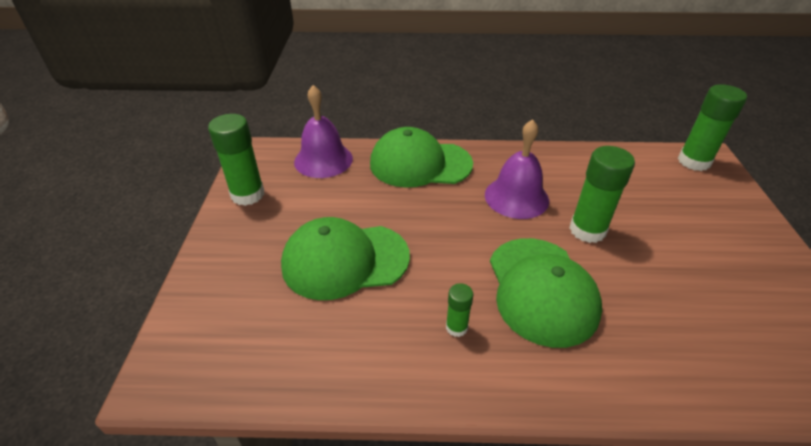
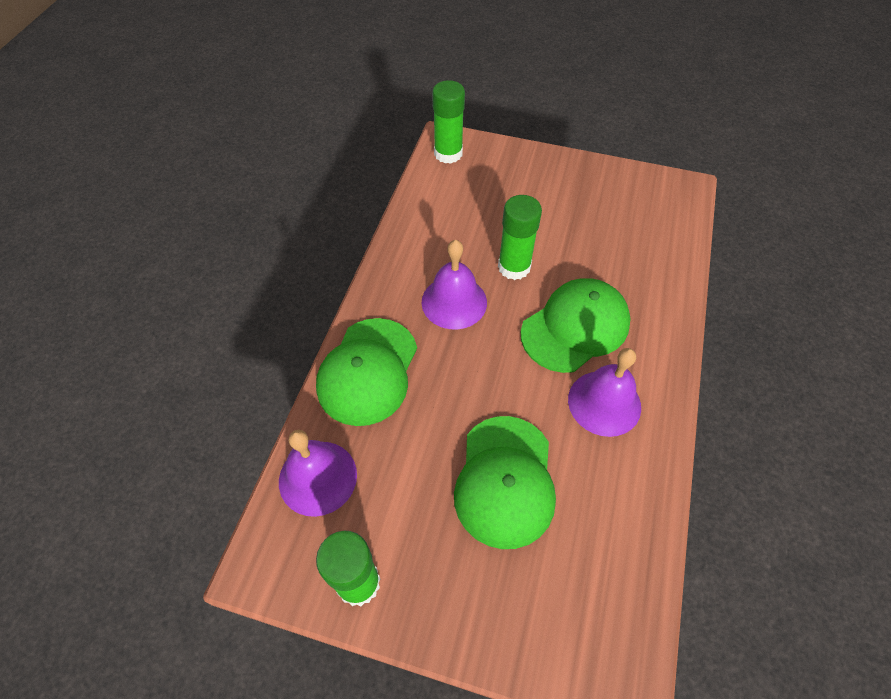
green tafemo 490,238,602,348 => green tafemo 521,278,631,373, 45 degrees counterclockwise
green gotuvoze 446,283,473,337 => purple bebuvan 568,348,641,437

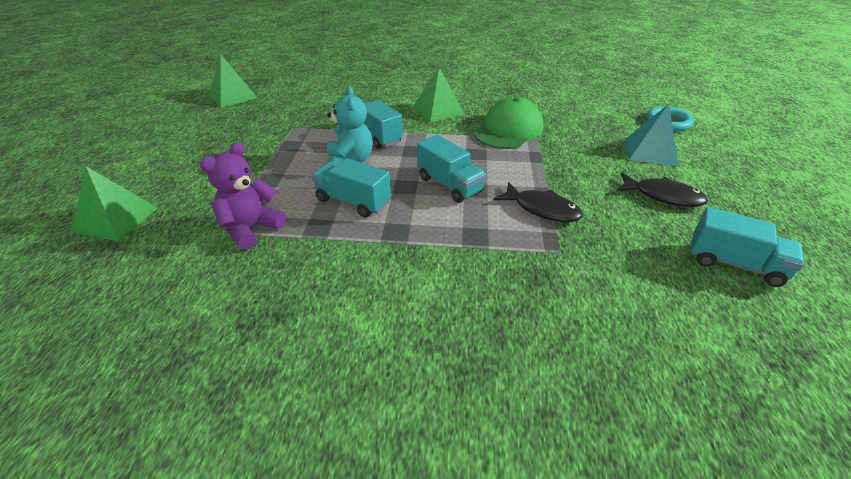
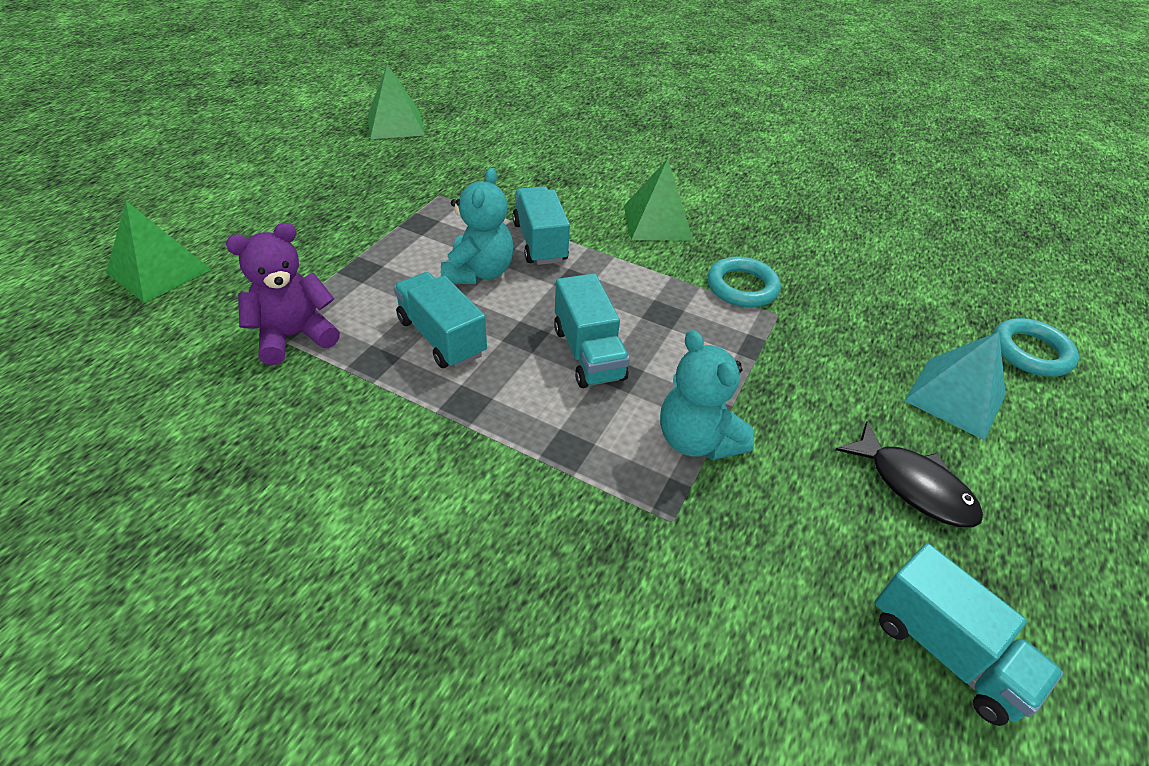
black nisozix 494,182,583,222 => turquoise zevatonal 660,330,754,460
green tafemo 474,97,544,149 => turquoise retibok 707,257,781,307

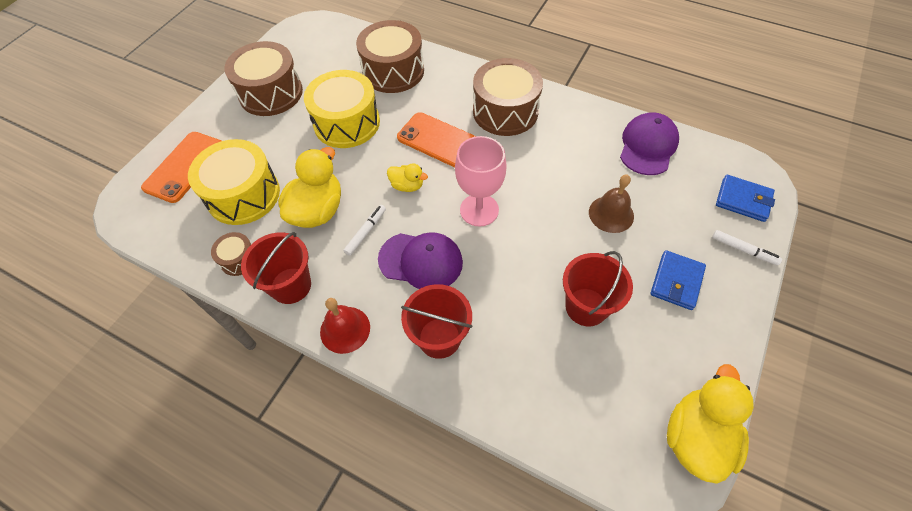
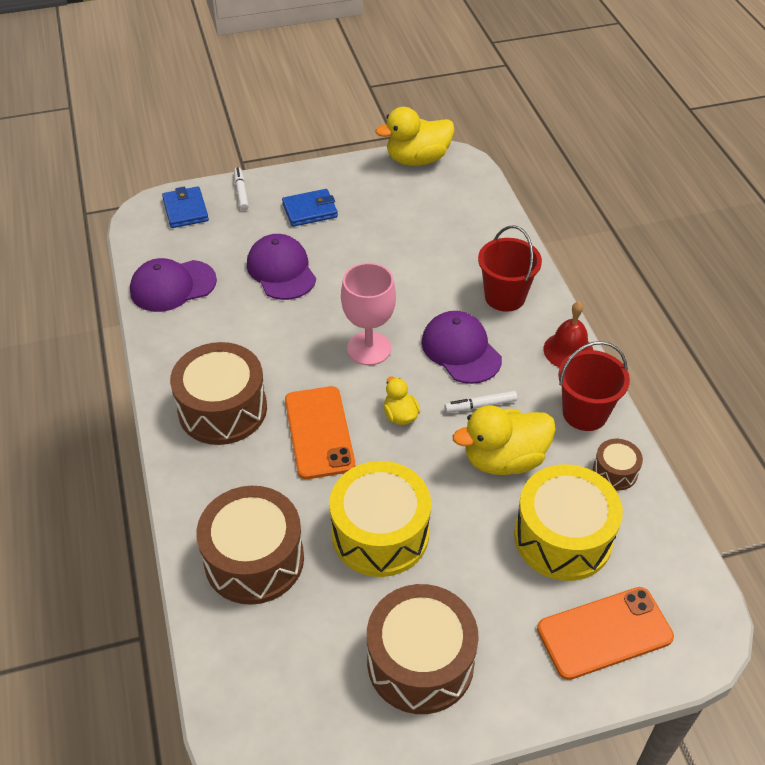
brown bebuvan 589,174,634,233 => purple tafemo 247,234,316,300
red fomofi 563,251,633,326 => nothing

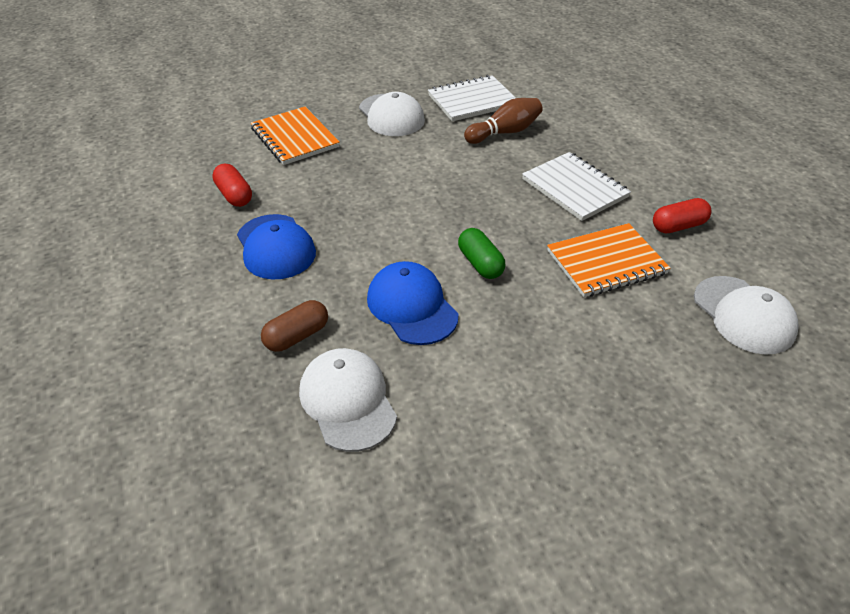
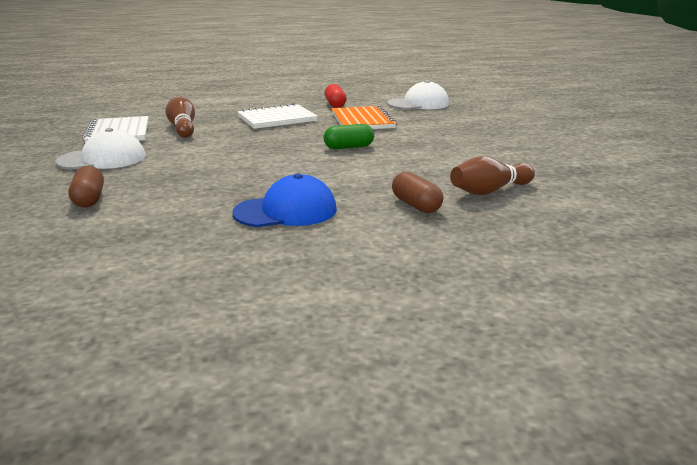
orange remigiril 251,107,340,165 => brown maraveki 68,166,104,207
white tafemo 299,348,397,452 => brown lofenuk 450,156,535,195
red maraveki 212,164,252,207 => nothing
blue tafemo 367,261,458,345 => nothing

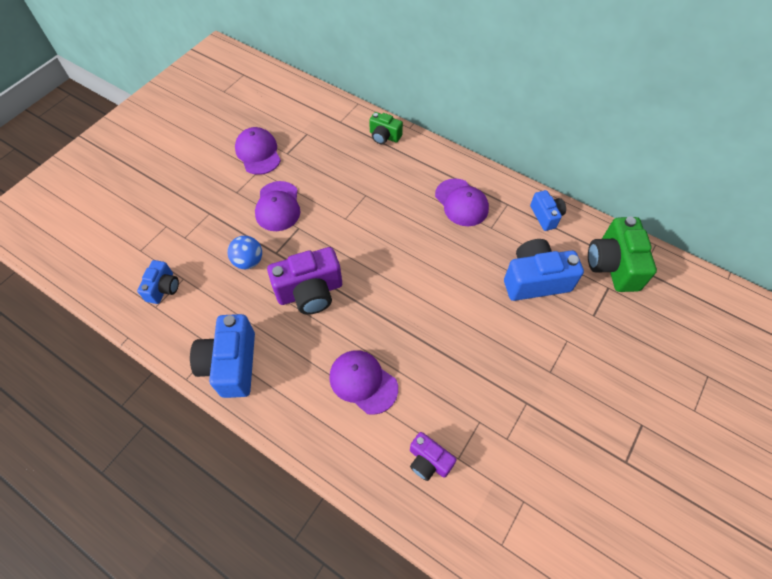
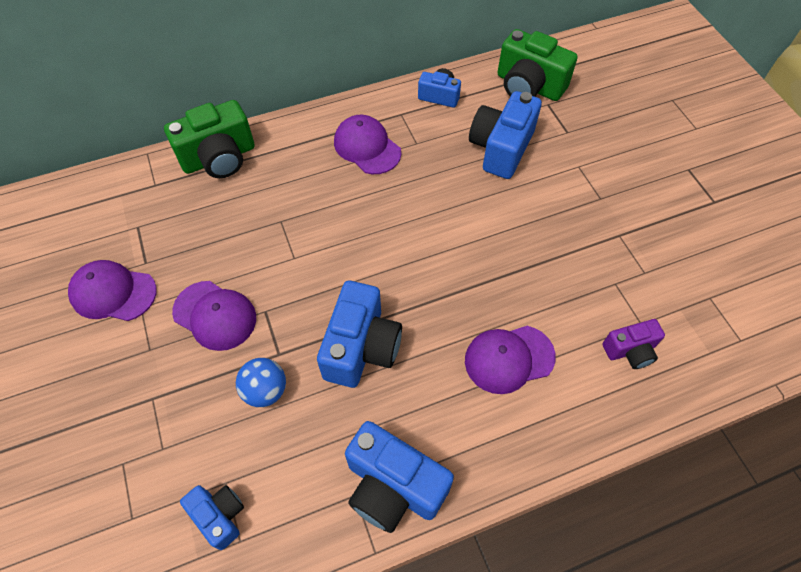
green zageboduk 369,112,403,144 => green zageboduk 164,100,255,178, x1.76
purple zageboduk 267,247,342,315 => blue zageboduk 317,281,402,388
purple tafemo 435,178,489,226 => purple tafemo 334,115,401,174, 135 degrees counterclockwise

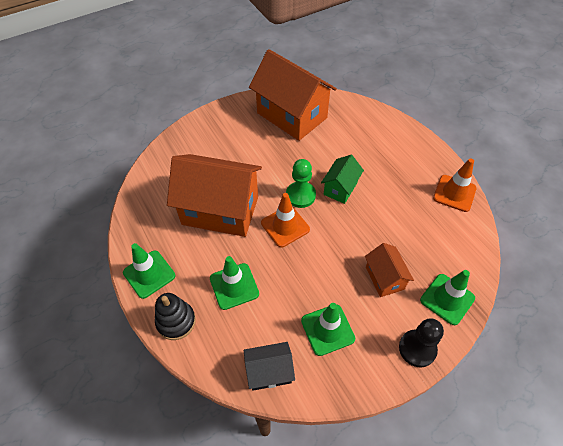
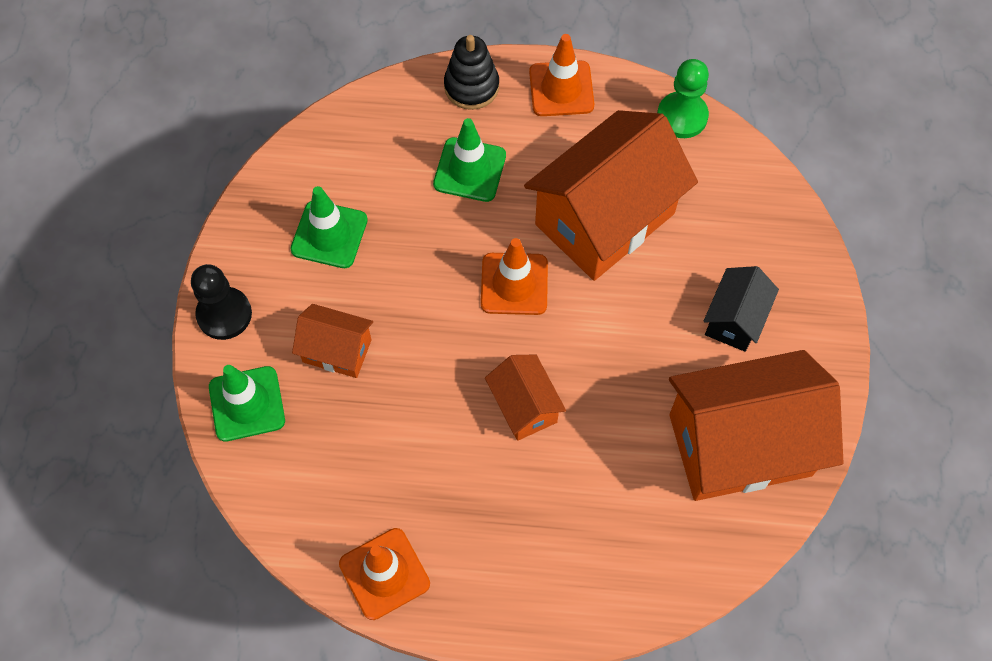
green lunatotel 321,155,364,204 => orange lunatotel 485,354,566,441
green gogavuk 123,243,175,299 => orange gogavuk 529,34,594,116
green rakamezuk 286,159,316,208 => green rakamezuk 657,59,709,138, shifted
black lunatotel 244,342,295,391 => black lunatotel 704,266,779,352, shifted

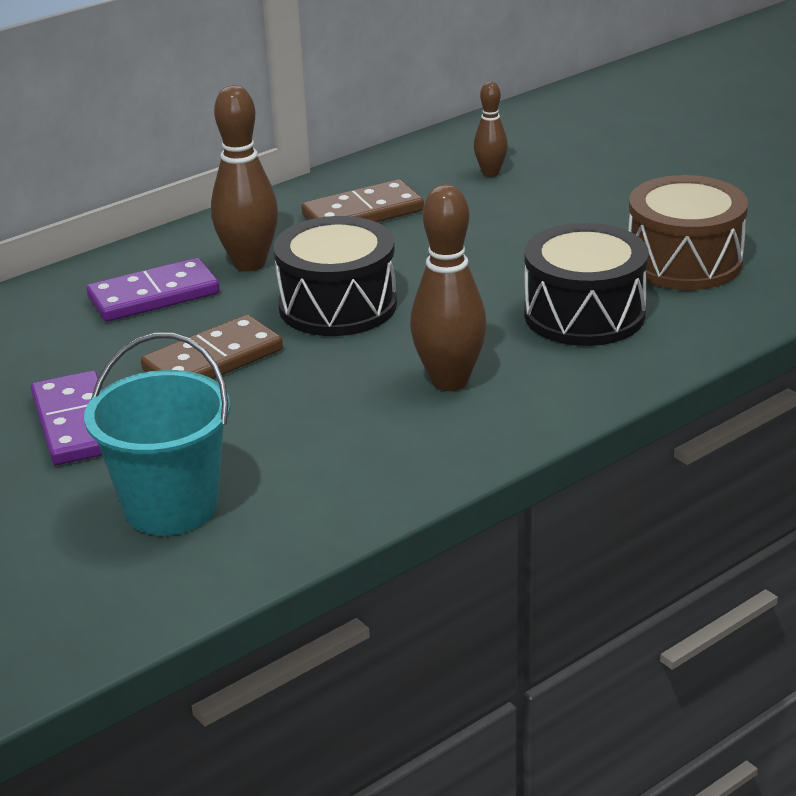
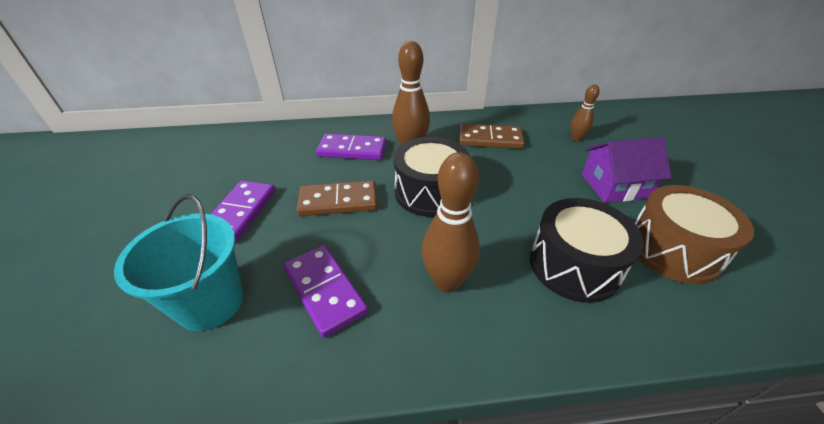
nothing => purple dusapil 283,245,368,338
nothing => purple lunatotel 582,137,671,203

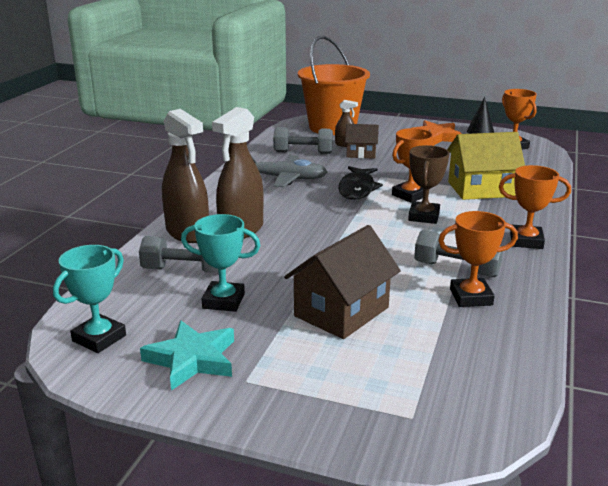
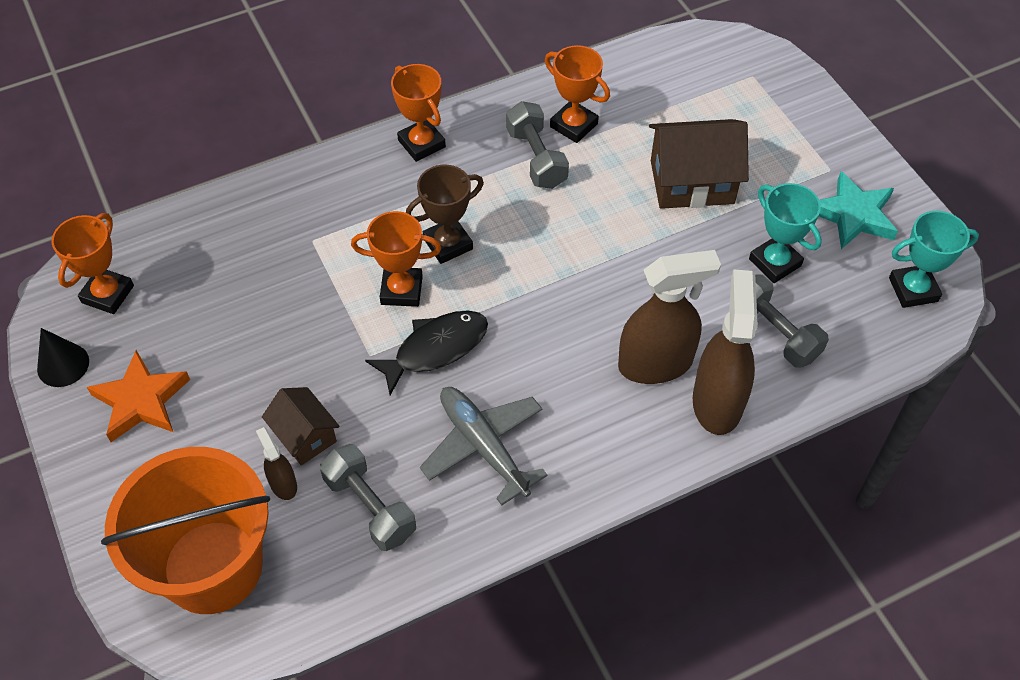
yellow lunatotel 447,132,525,200 => nothing

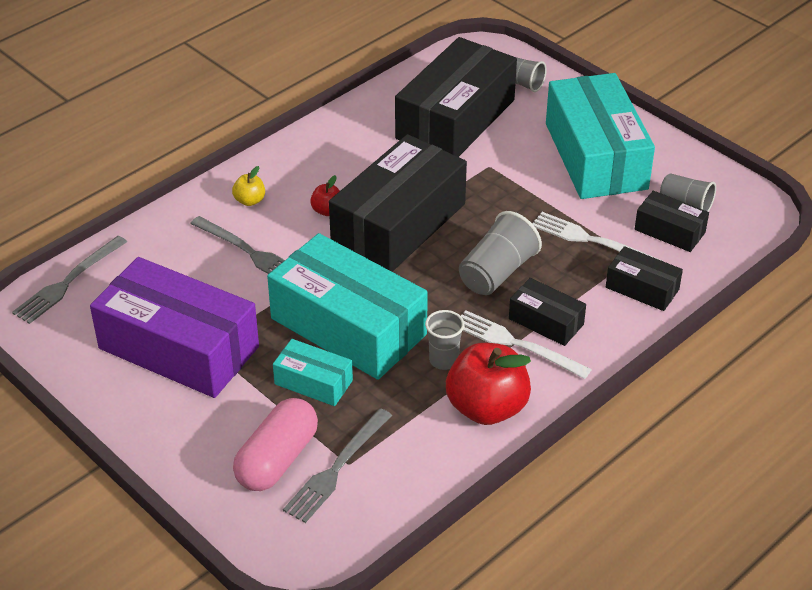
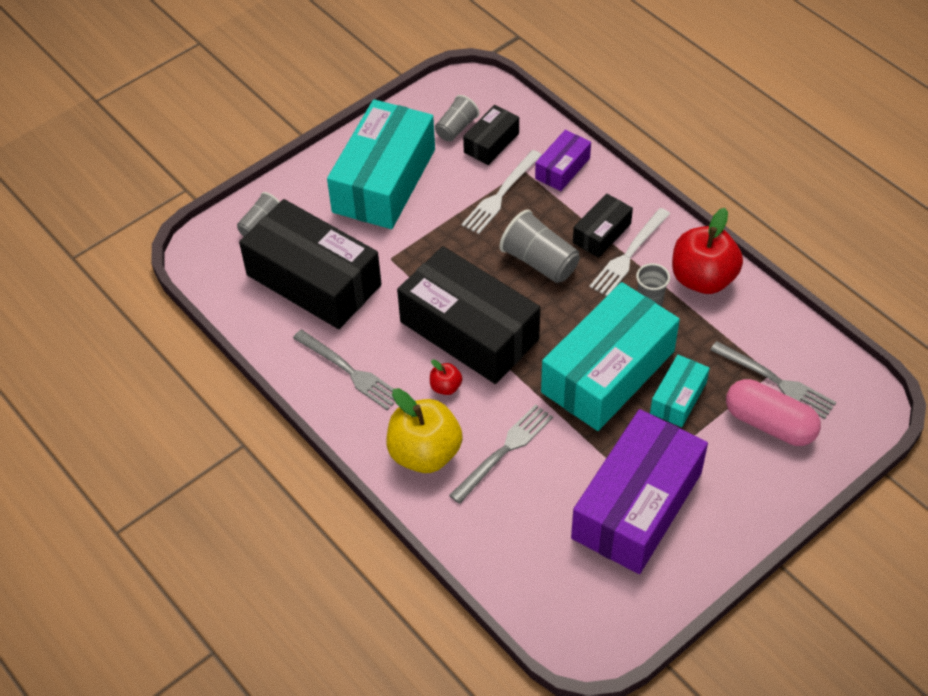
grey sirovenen 12,236,127,324 => grey sirovenen 293,330,395,410, shifted
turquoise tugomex 546,73,655,199 => turquoise tugomex 327,99,435,229, 60 degrees counterclockwise
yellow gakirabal 232,166,265,206 => yellow gakirabal 386,388,463,473, x2.21
black tugomex 606,246,683,311 => purple tugomex 535,130,591,191

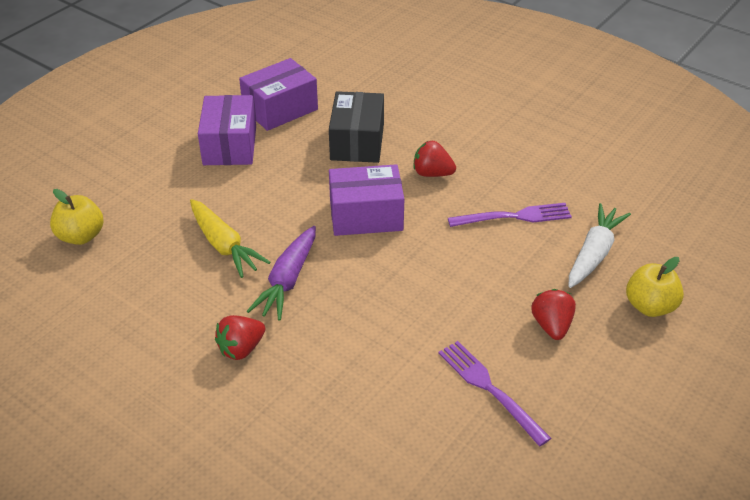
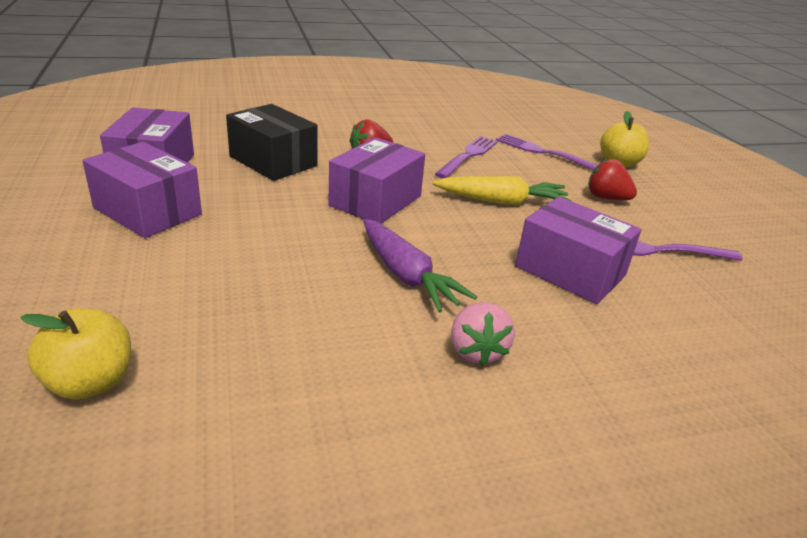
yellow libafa 190,199,270,278 => yellow libafa 433,176,572,205, shifted
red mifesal 215,315,265,360 => pink mifesal 451,302,515,366
white libafa 569,203,631,288 => purple sirovenen 496,134,598,170
nothing => purple tugomex 515,197,642,304

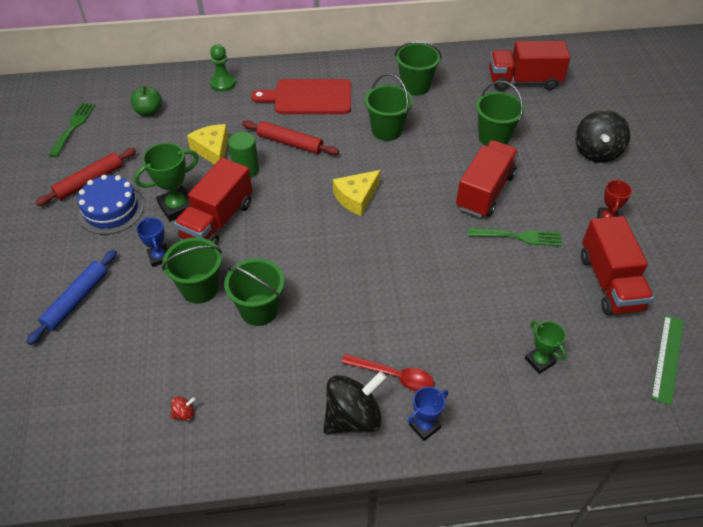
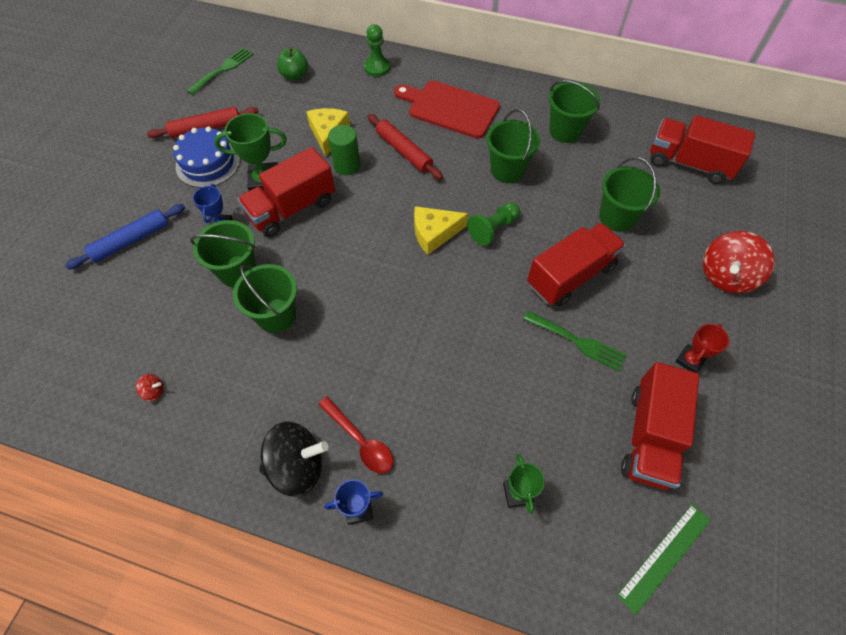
nothing => green rakamezuk 467,202,520,246
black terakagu 575,110,630,163 => red terakagu 703,231,775,293

